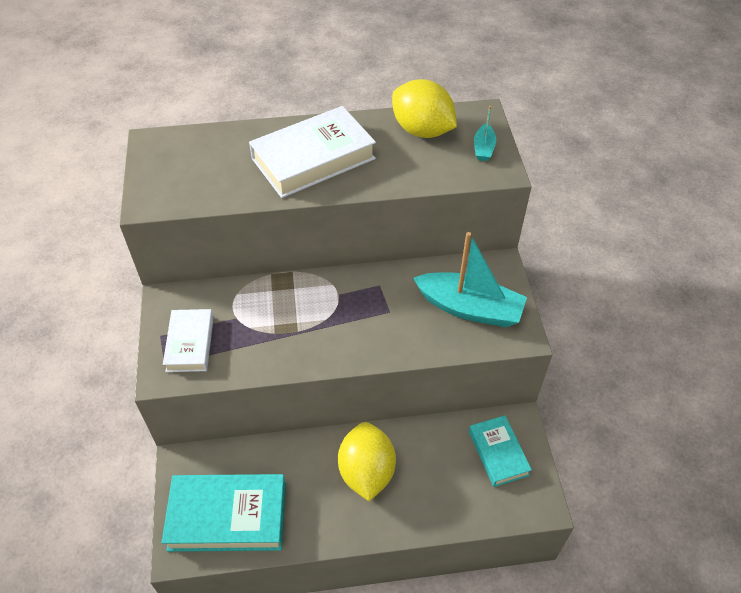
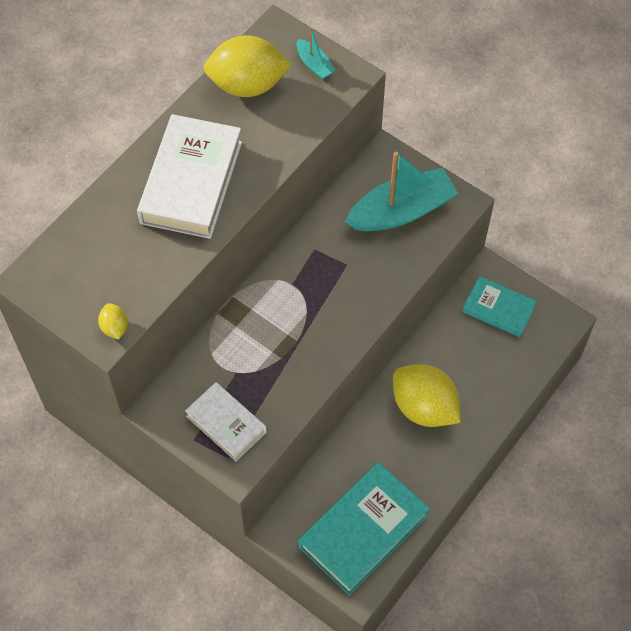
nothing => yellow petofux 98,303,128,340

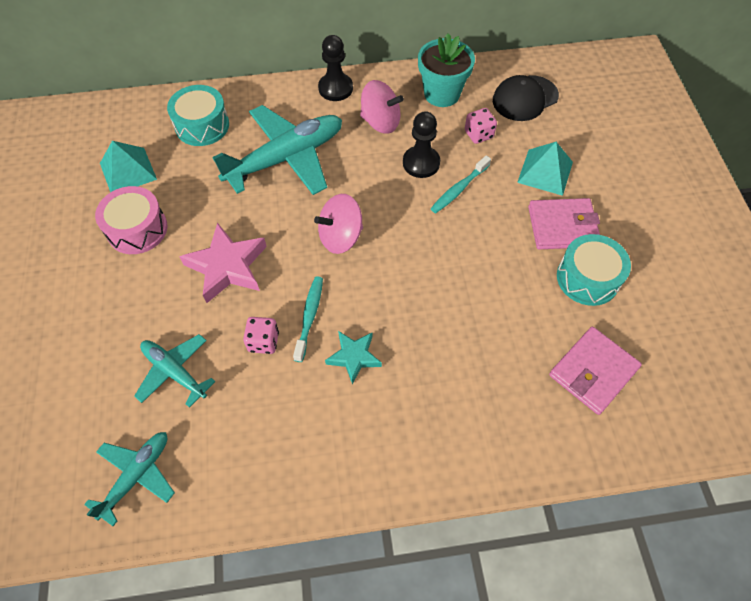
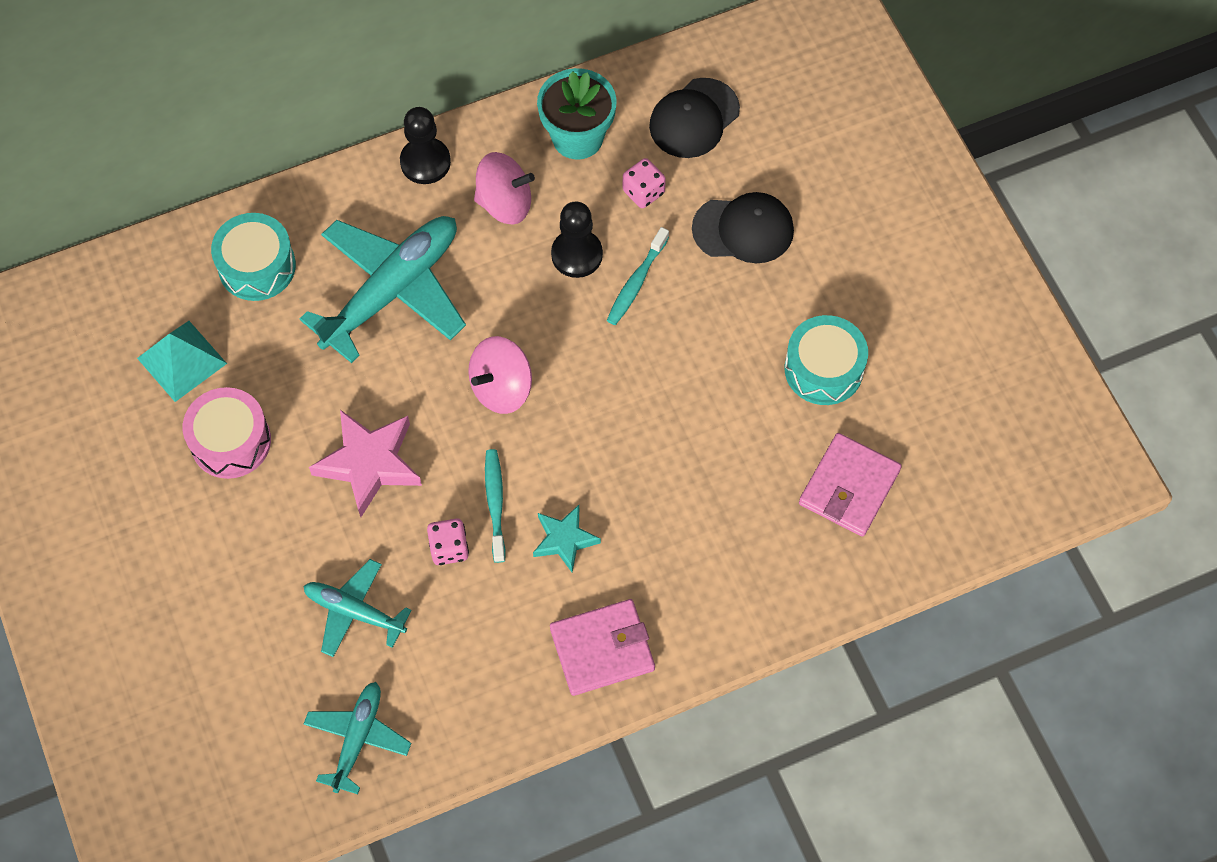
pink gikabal 528,198,600,249 => pink gikabal 550,599,655,696, shifted
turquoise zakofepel 517,142,573,196 => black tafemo 692,192,794,263

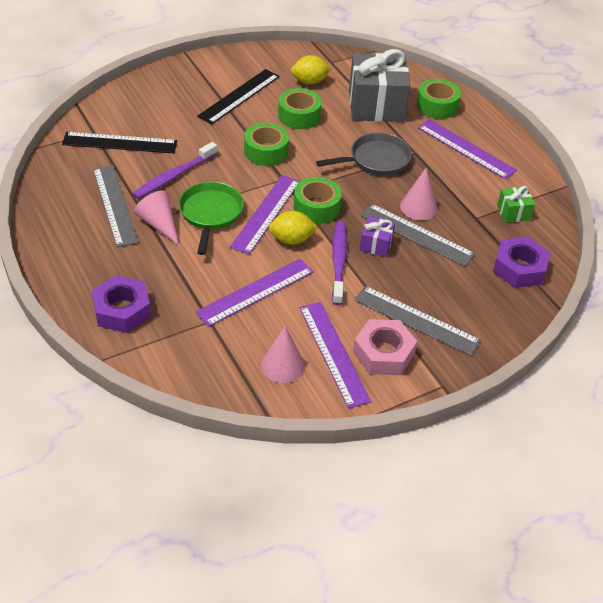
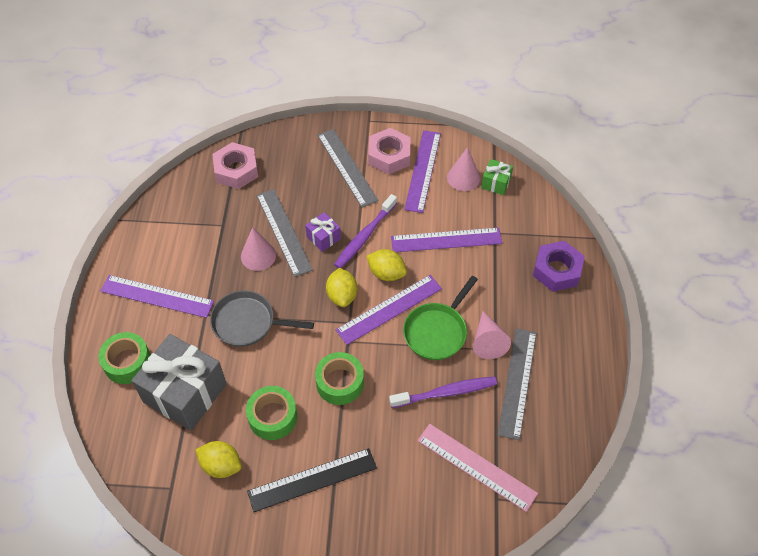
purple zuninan 418,119,517,179 => purple zuninan 100,275,214,318, 60 degrees counterclockwise
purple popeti 493,237,550,288 => pink popeti 212,142,258,189
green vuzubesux 294,177,342,224 => yellow petofux 326,268,358,307
black zuninan 62,132,177,153 => pink zuninan 417,424,538,512
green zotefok 497,186,535,223 => green zotefok 481,159,513,195, shifted

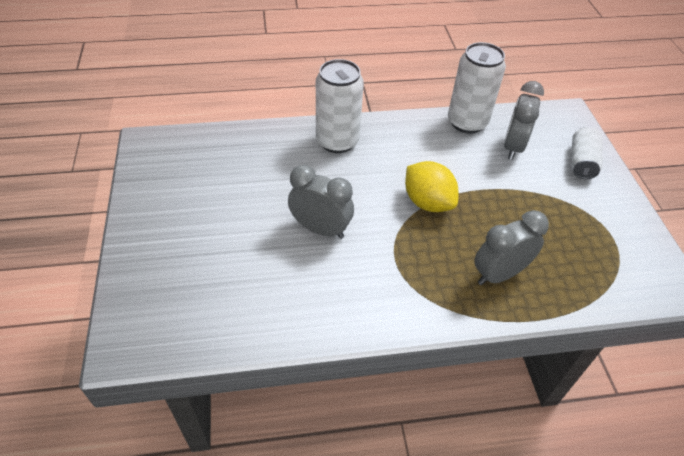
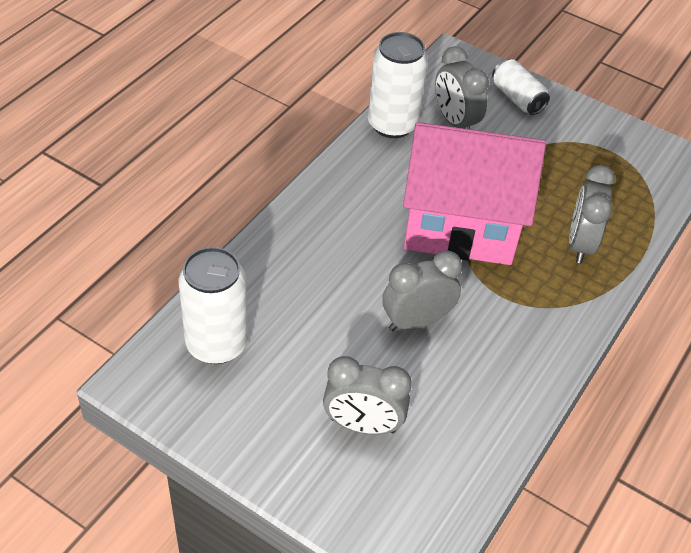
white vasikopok 316,59,364,153 => white vasikopok 178,247,248,364, shifted
nothing => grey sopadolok 323,356,412,435
yellow petofux 405,161,459,212 => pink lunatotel 403,122,546,265

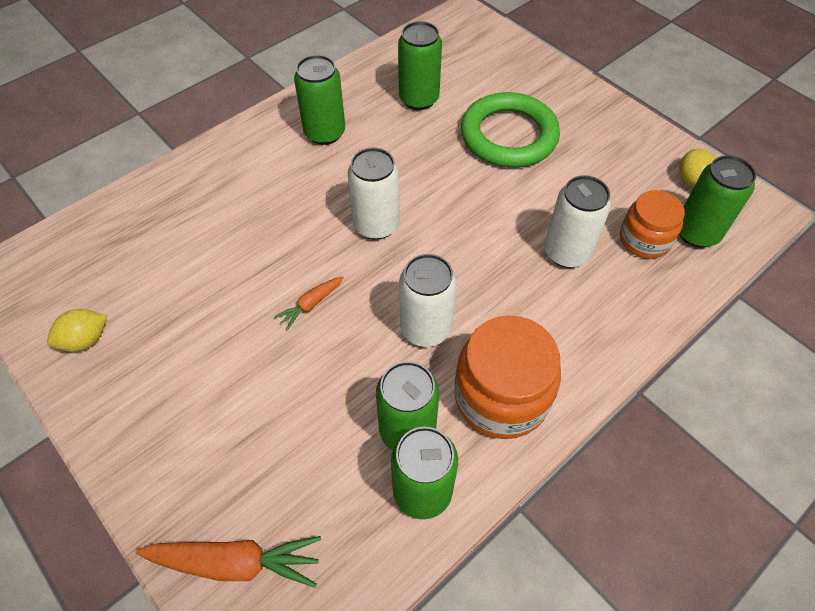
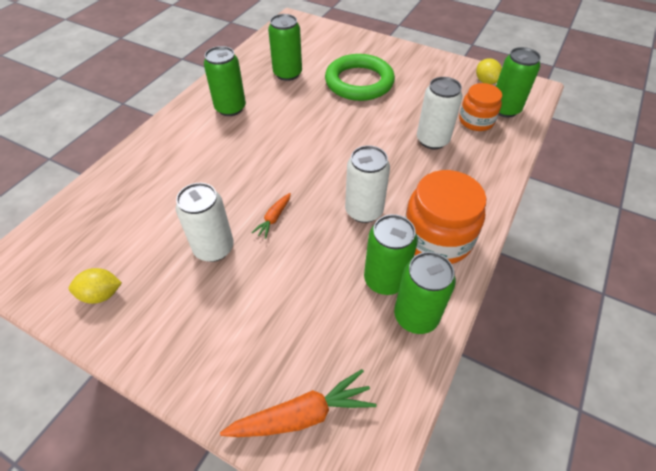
yellow petofux 47,309,107,352 => yellow petofux 69,268,122,304, 45 degrees clockwise
white vasikopok 348,147,400,240 => white vasikopok 176,183,234,262, shifted

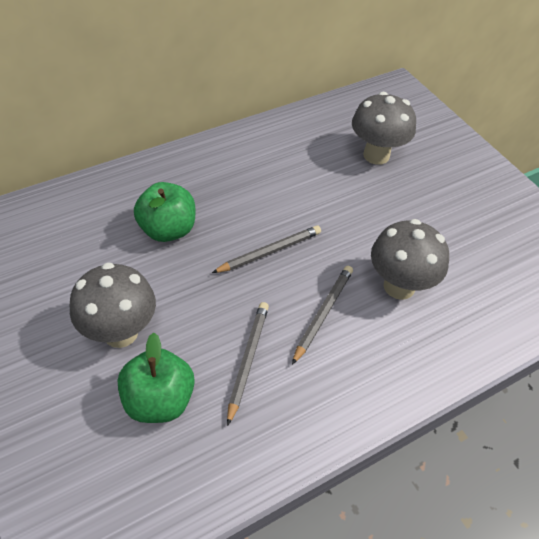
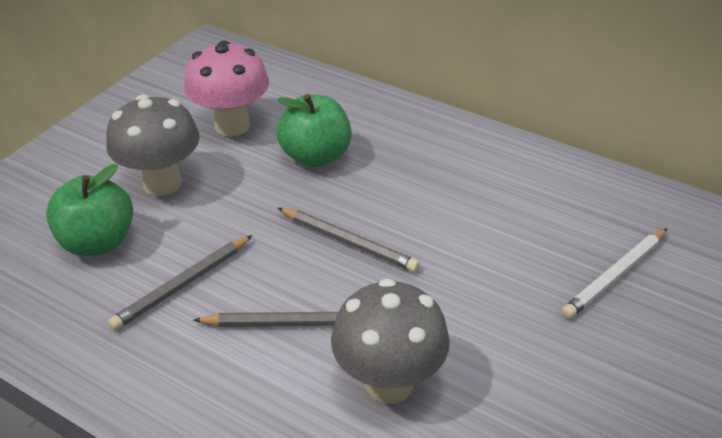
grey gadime 227,302,269,426 => grey gadime 108,235,253,330, 150 degrees clockwise
nothing => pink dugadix 184,41,269,137
grey dugadix 352,92,416,165 => white gadime 562,228,667,319

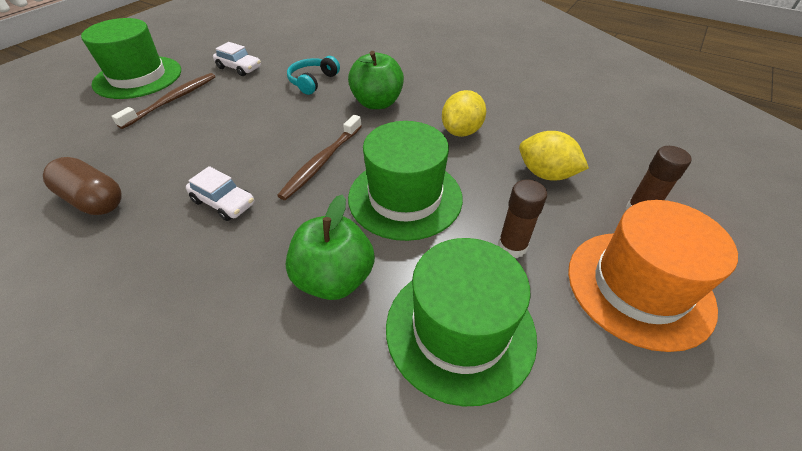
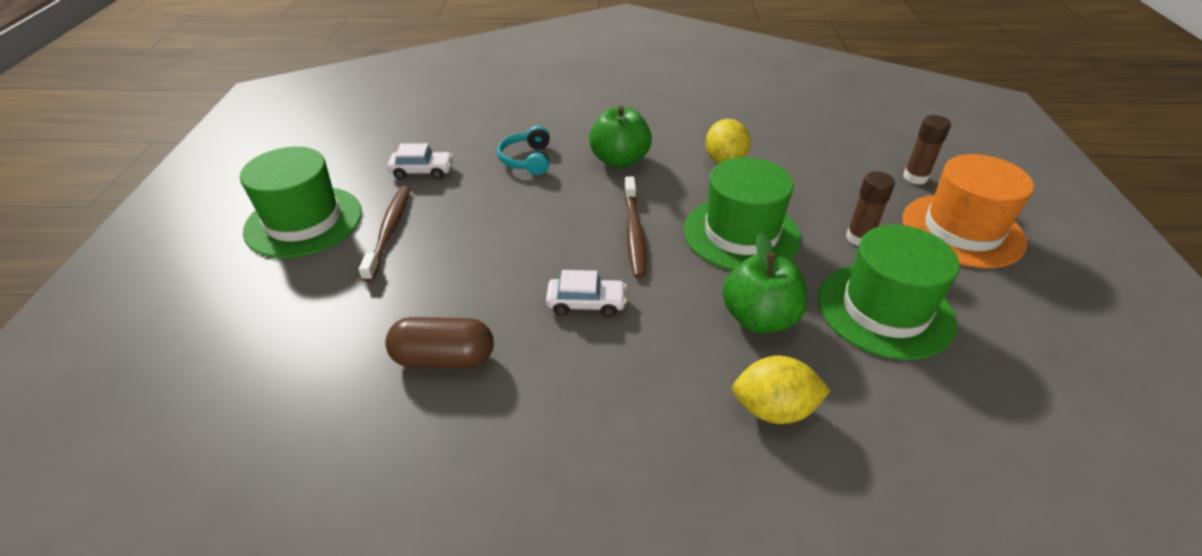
yellow petofux 519,131,589,181 => yellow petofux 732,355,831,424, shifted

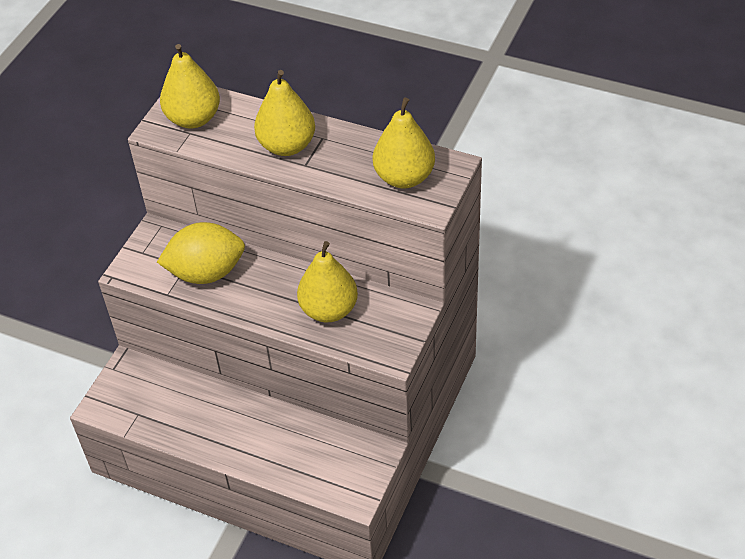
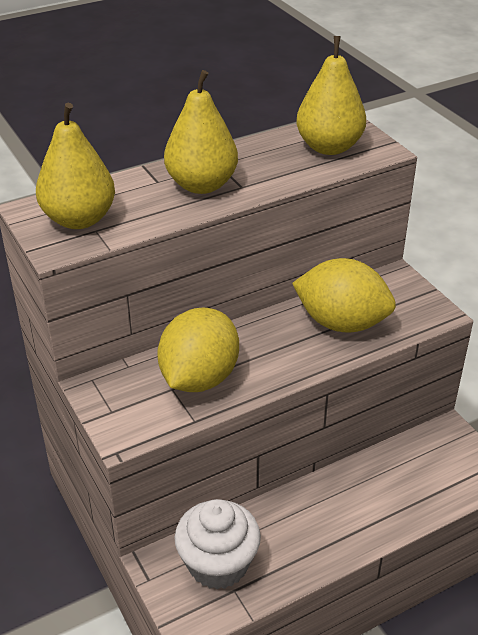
nothing => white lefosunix 174,499,261,589
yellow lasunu 297,241,358,322 => yellow petofux 292,258,396,332

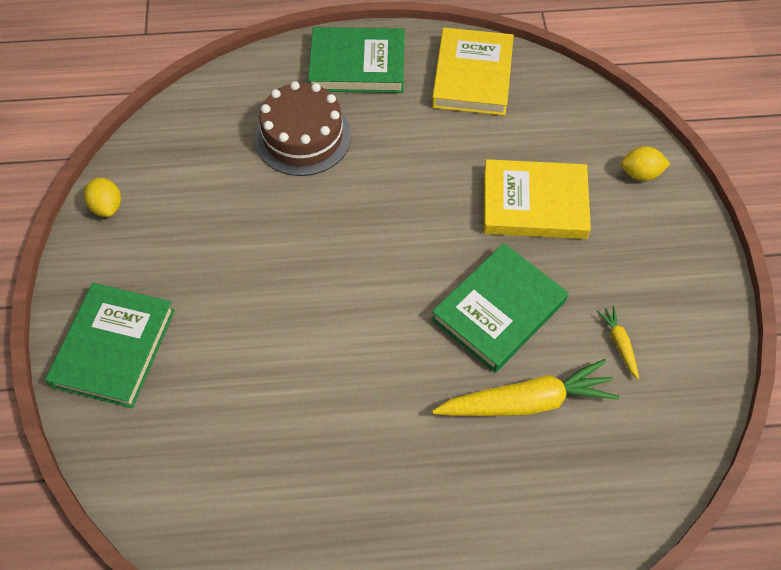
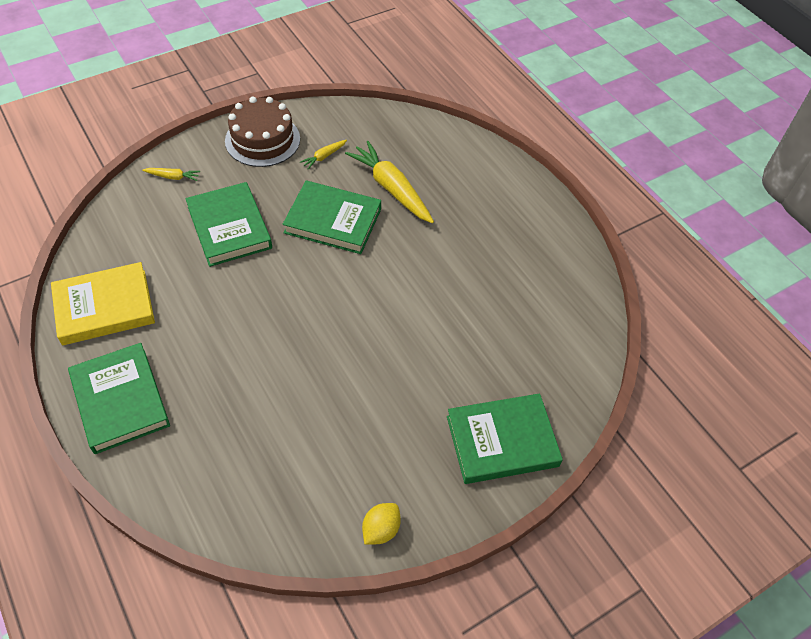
yellow petofux 621,146,670,181 => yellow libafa 142,168,200,181
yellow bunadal 483,159,591,239 => green bunadal 185,182,272,267
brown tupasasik 255,81,351,176 => brown tupasasik 225,97,300,167, shifted

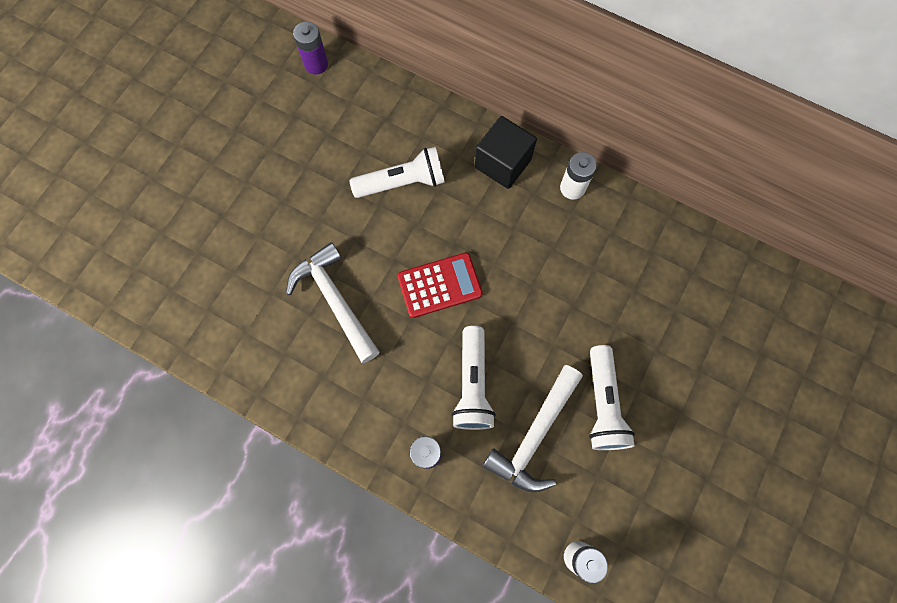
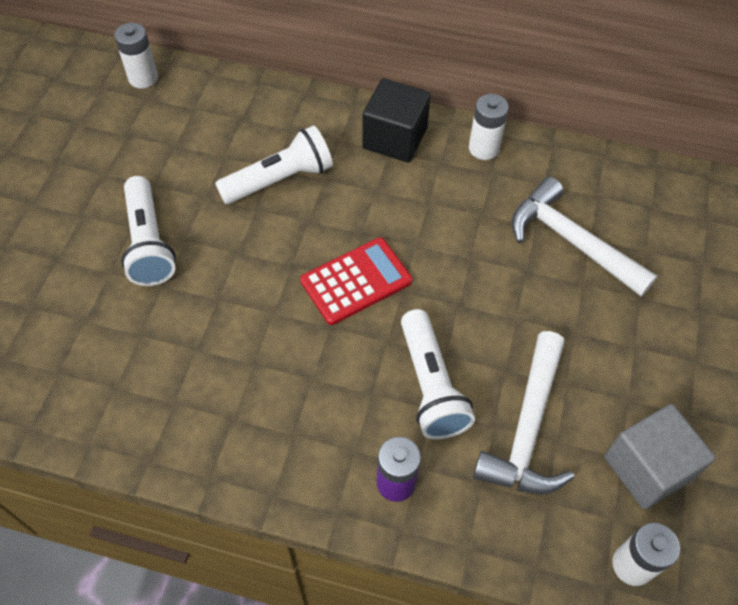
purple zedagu 293,22,328,74 => white zedagu 114,23,158,88
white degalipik 589,345,635,450 => white degalipik 121,176,176,286, shifted
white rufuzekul 286,242,380,363 => white rufuzekul 512,177,657,296, shifted
nothing => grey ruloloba 604,404,716,509

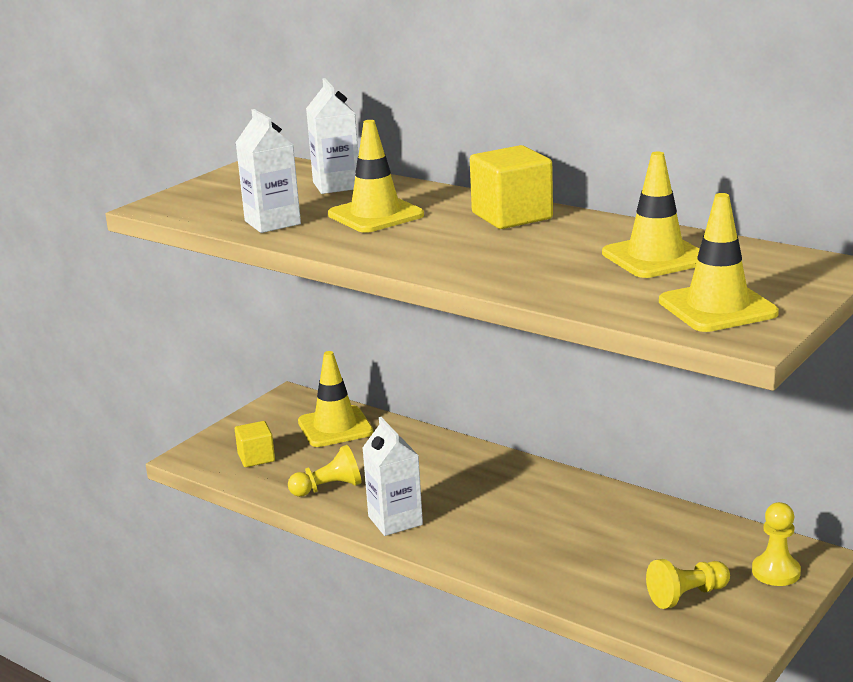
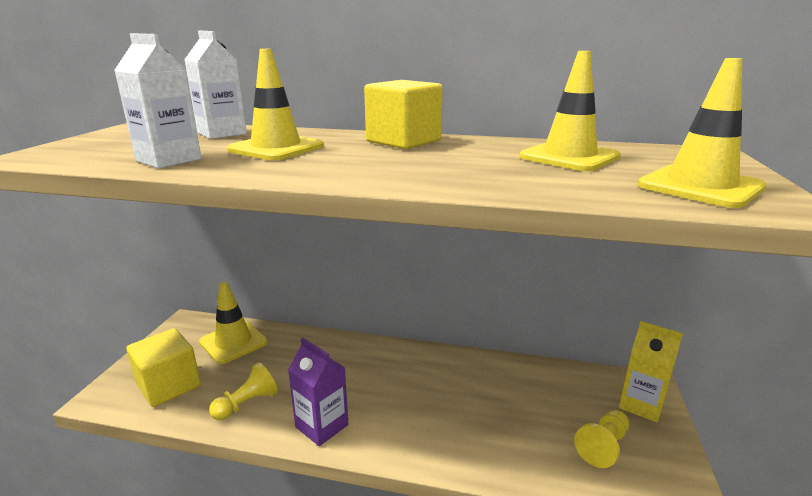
yellow ruloloba 235,421,275,467 => yellow ruloloba 126,328,201,407, x1.68
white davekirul 363,417,423,536 => purple davekirul 288,338,348,446
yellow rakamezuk 752,502,801,586 => yellow davekirul 619,321,683,422

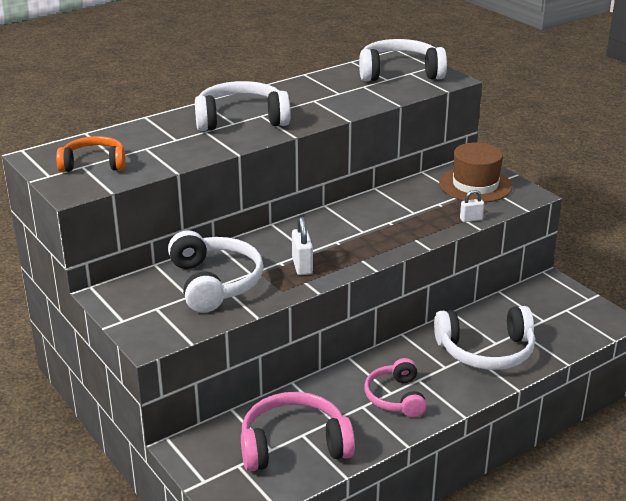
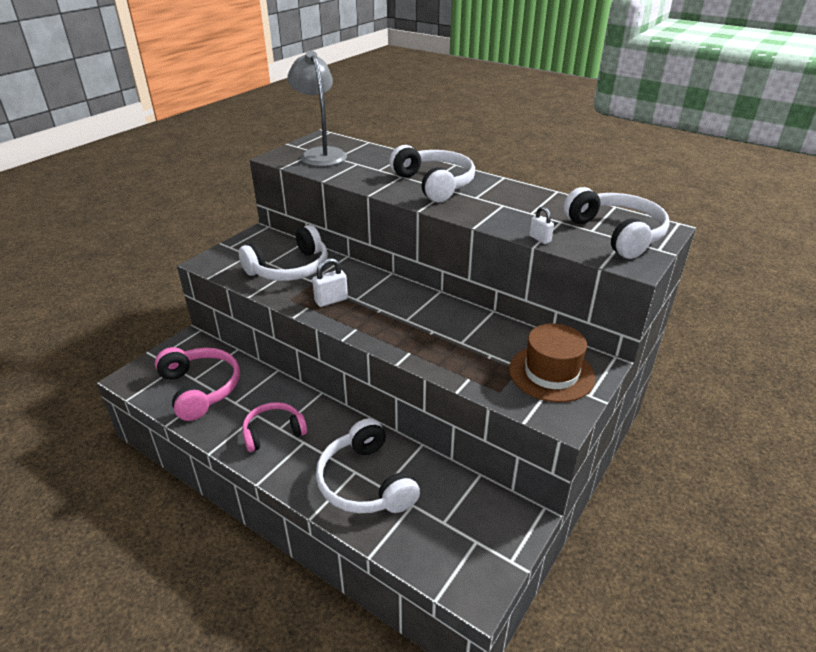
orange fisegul 56,136,126,172 => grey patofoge 288,51,347,167
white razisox 460,190,484,222 => white razisox 529,206,554,244, shifted

